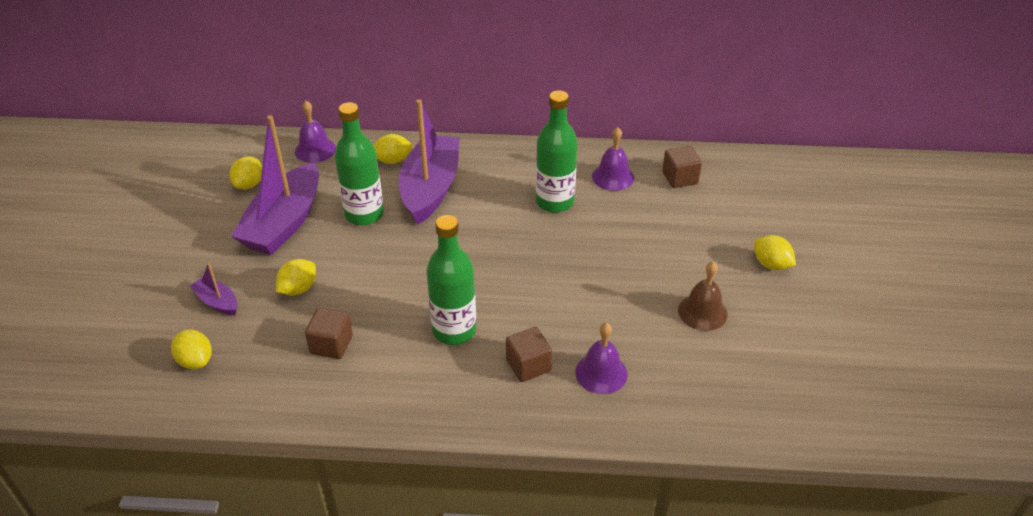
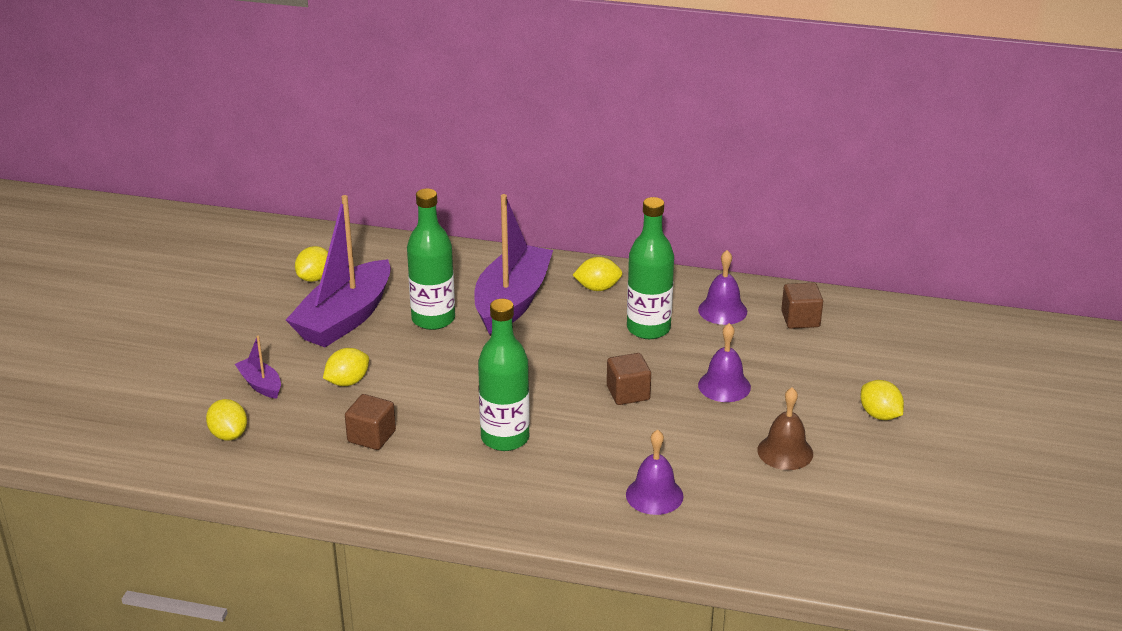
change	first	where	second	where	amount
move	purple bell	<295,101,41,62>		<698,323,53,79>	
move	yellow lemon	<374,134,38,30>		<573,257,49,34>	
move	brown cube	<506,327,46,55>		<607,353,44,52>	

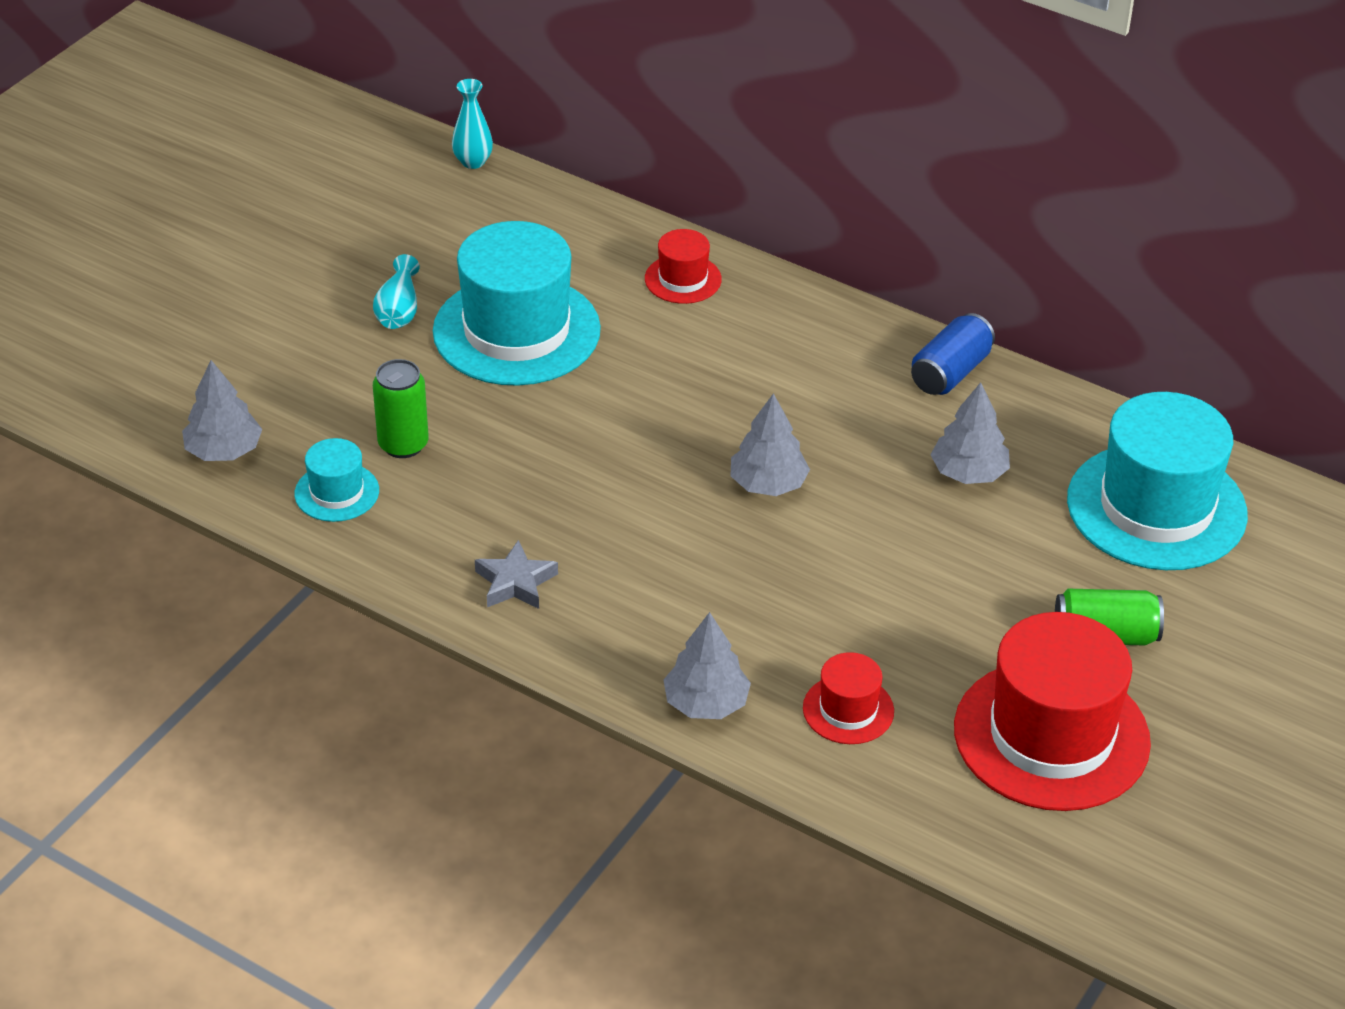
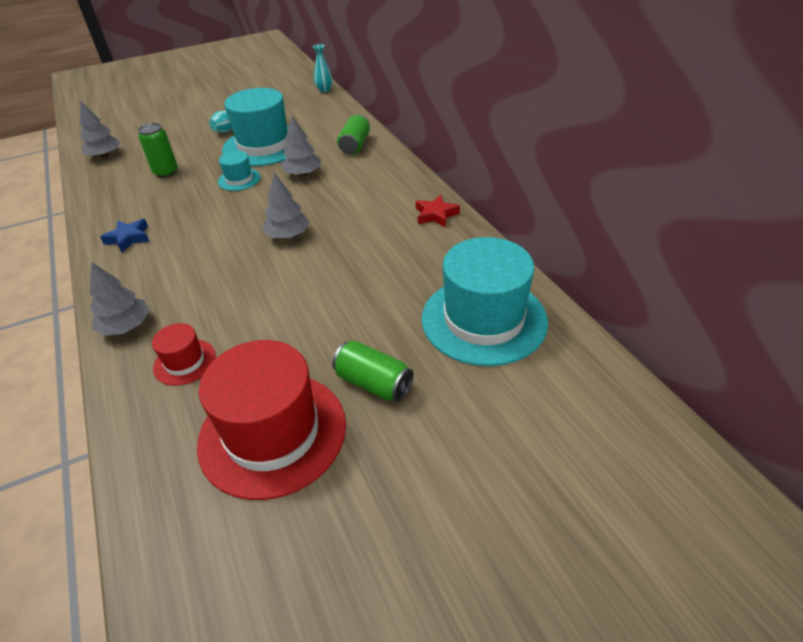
change	first	where	second	where	amount
move	turquoise hat	<294,438,85,84>		<218,151,43,40>	
move	grey tree	<931,382,79,102>		<281,116,40,60>	
replace	red hat	<645,229,77,75>	green can	<337,114,33,41>	
replace	blue can	<911,313,84,82>	red star	<416,195,44,33>	
recolor	grey star	<475,540,83,69>	blue star	<100,219,49,34>	

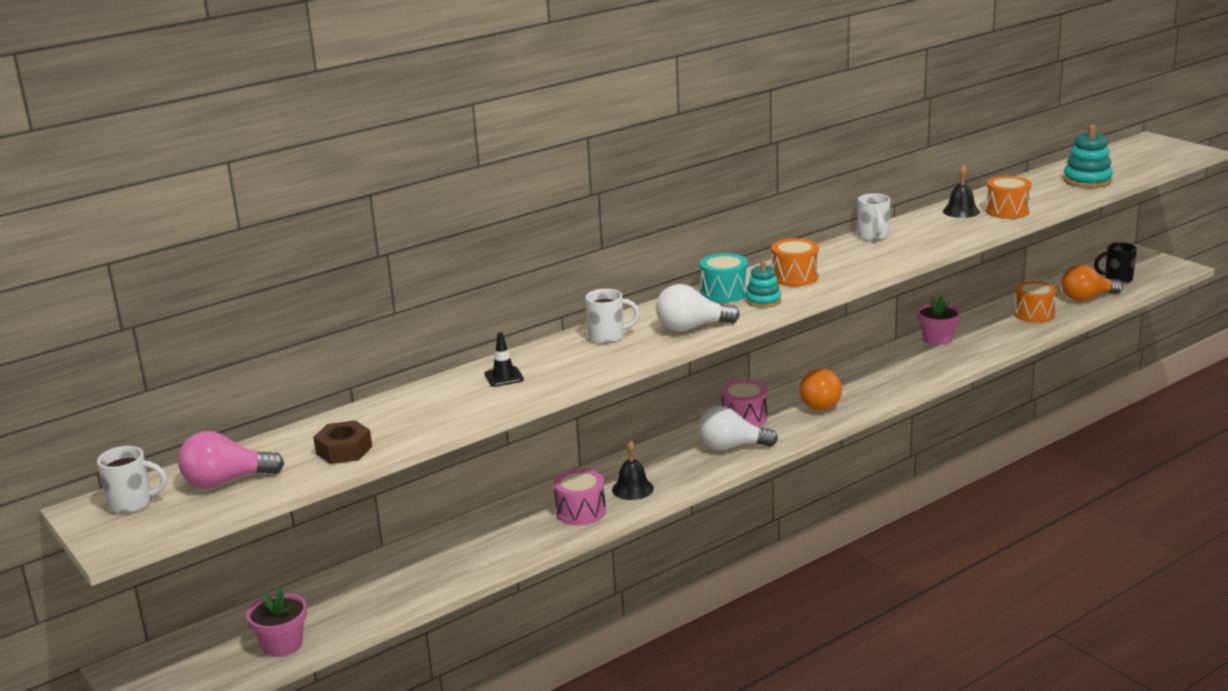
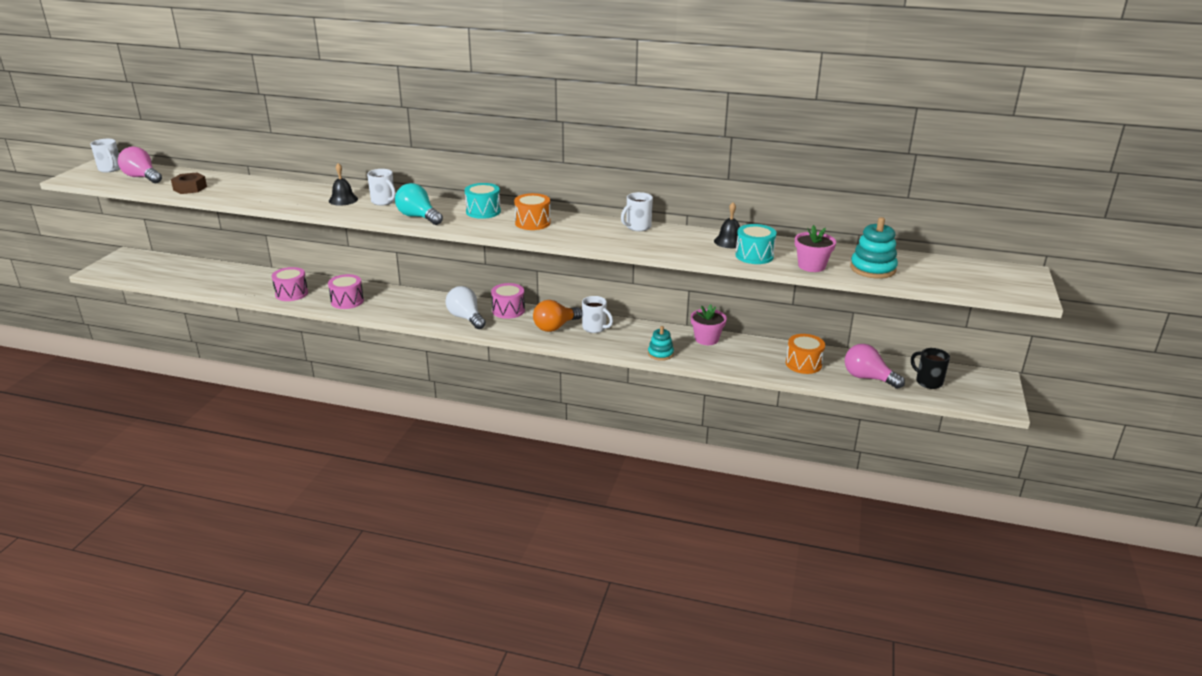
change	first	where	second	where	amount
delete	black traffic cone	<485,332,39,55>			
insert			pink drum	<272,267,36,34>	
insert			white mug	<582,296,31,37>	
move	pink flower pot	<246,588,61,69>		<795,225,41,47>	
move	black bell	<612,440,42,60>		<329,163,29,43>	
move	turquoise stacking toy	<746,260,35,48>		<648,326,26,35>	
recolor	white light bulb	<656,284,84,48>	turquoise light bulb	<395,183,48,42>	
recolor	orange drum	<985,176,46,43>	turquoise drum	<735,224,42,40>	
recolor	orange light bulb	<1061,264,62,37>	pink light bulb	<845,344,60,45>	

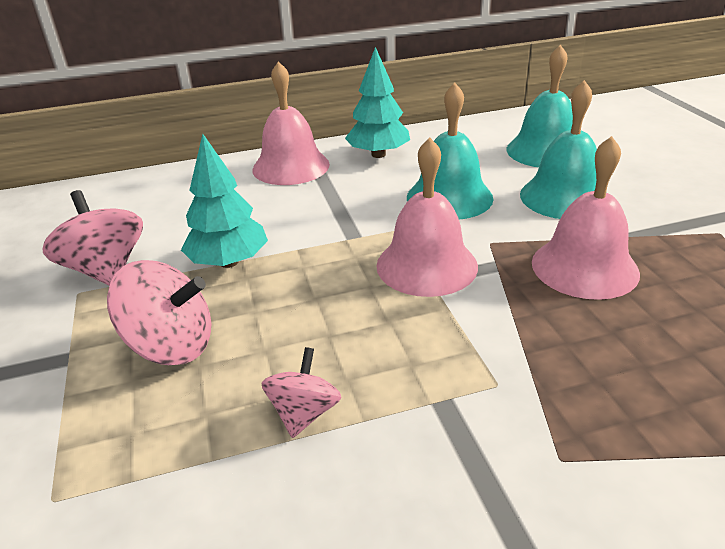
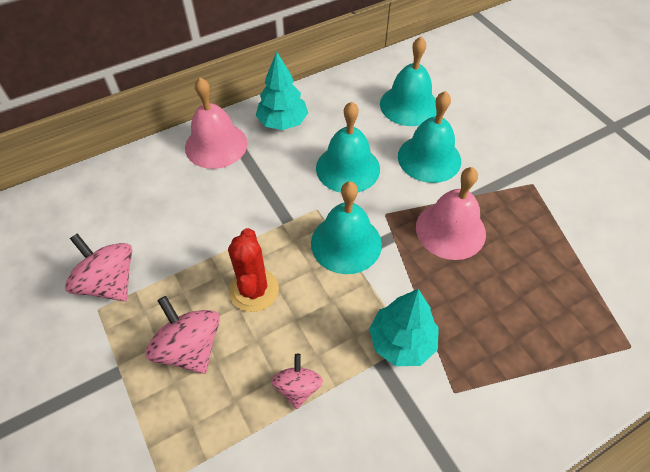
change	first	where	second	where	amount
insert			red cactus	<228,228,51,84>	
move	turquoise tree	<181,134,87,134>		<369,289,70,77>	
recolor	pink bell	<376,137,102,160>	turquoise bell	<311,181,71,93>	
rotate	pink spinning top	<107,260,104,105>		<145,296,75,78>	120 degrees counterclockwise

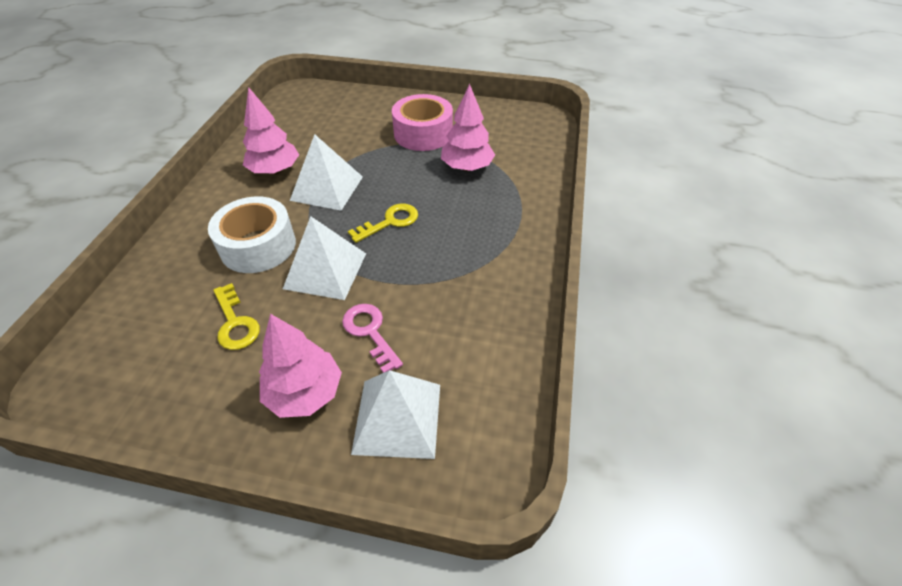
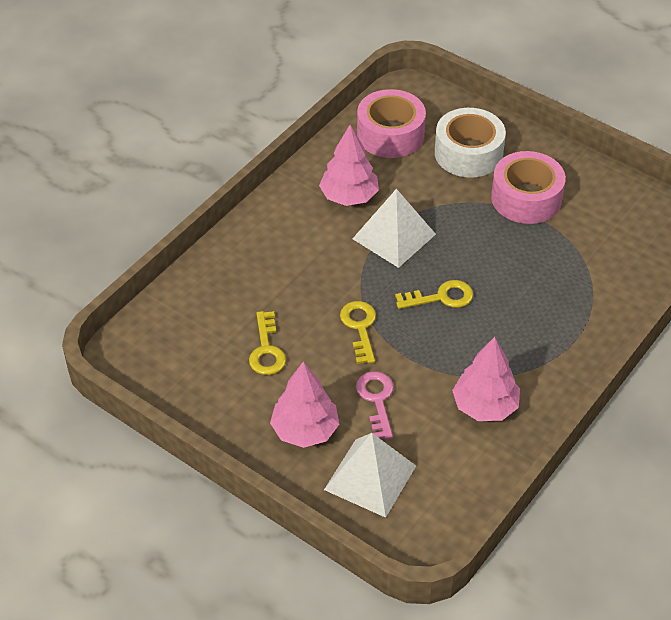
change	first	where	second	where	amount
insert			pink tape	<357,89,69,69>	
move	white tape	<208,197,88,76>		<435,108,71,70>	
move	pink tree	<441,84,54,87>		<452,337,68,84>	
replace	white pyramid	<283,216,83,84>	yellow key	<340,301,36,63>	

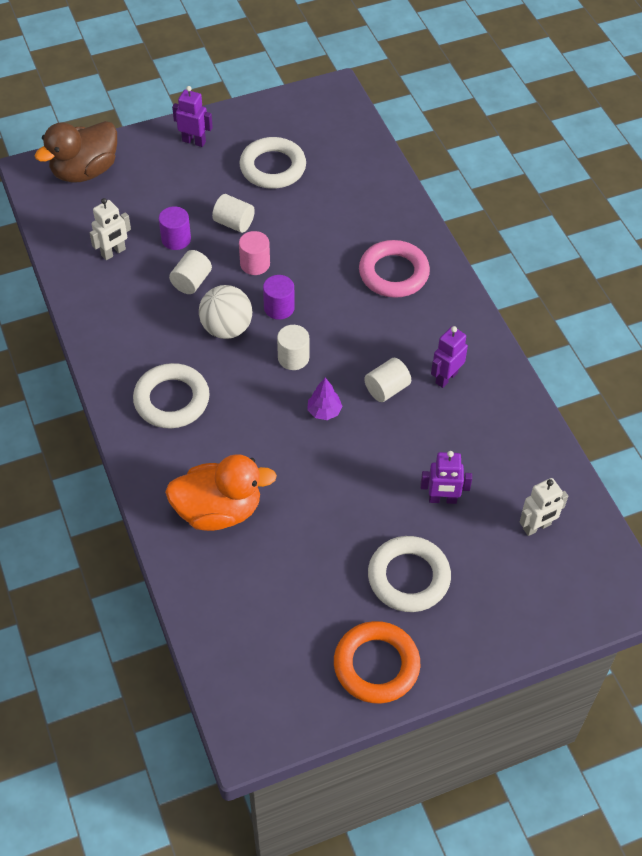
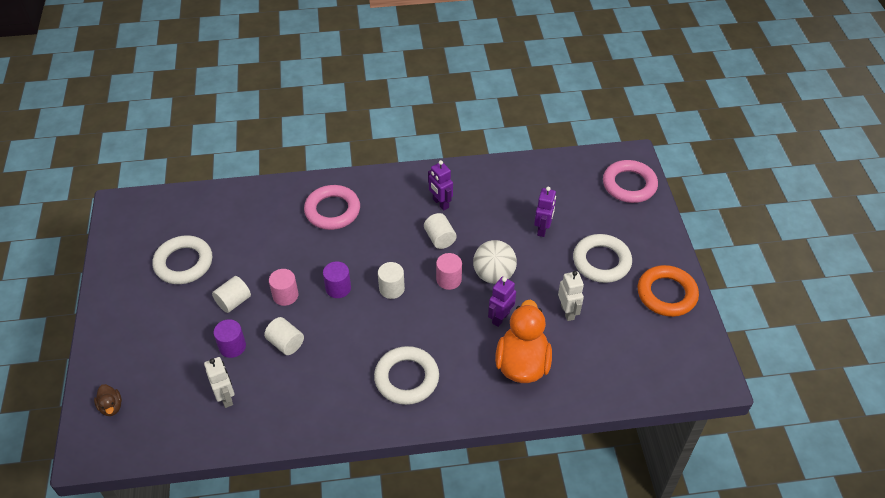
change	first	where	second	where	amount
insert			pink ring	<603,160,55,43>	
move	purple robot	<172,86,41,61>		<488,277,28,50>	
move	white ball	<199,285,53,54>		<473,240,44,44>	
move	white robot	<520,478,48,58>		<558,271,26,50>	
replace	purple tree	<307,378,36,42>	pink cylinder	<436,253,26,37>	
resize	brown duck	<35,121,82,62>		<94,384,28,32>	x0.44

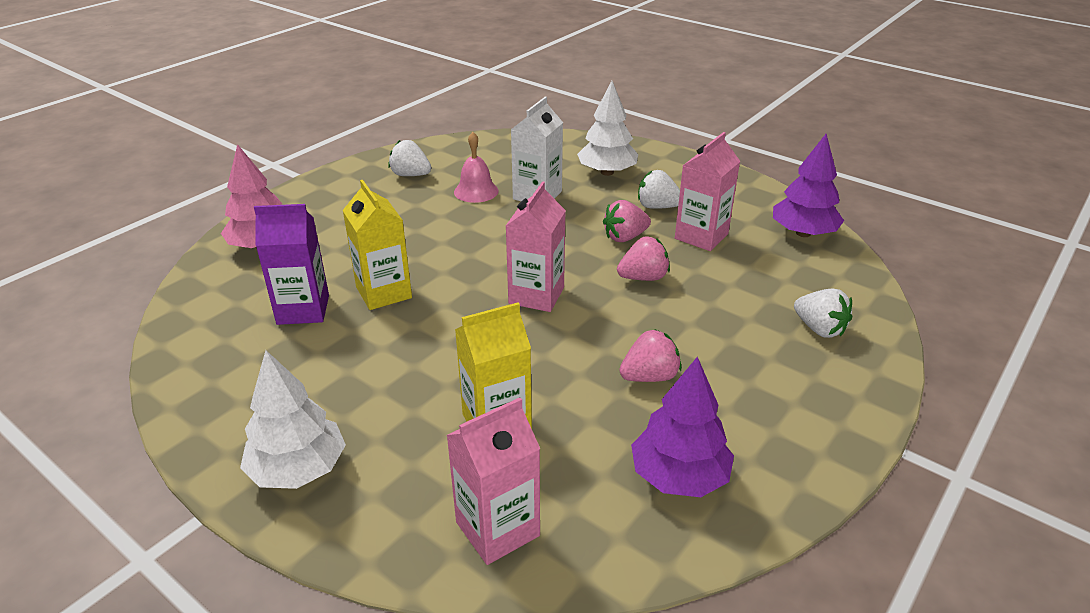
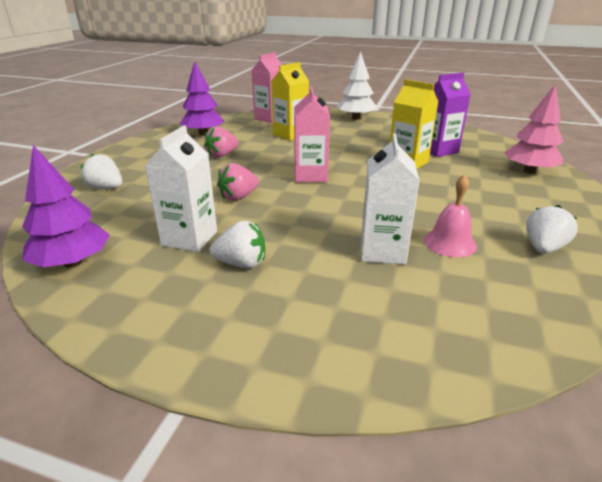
change	first	where	second	where	amount
delete	white tree	<577,81,61,95>			
delete	pink strawberry	<603,200,48,42>			
recolor	pink carton	<675,132,65,119>	white carton	<144,125,73,127>	
rotate	white strawberry	<388,140,43,36>		<526,205,52,49>	60 degrees counterclockwise

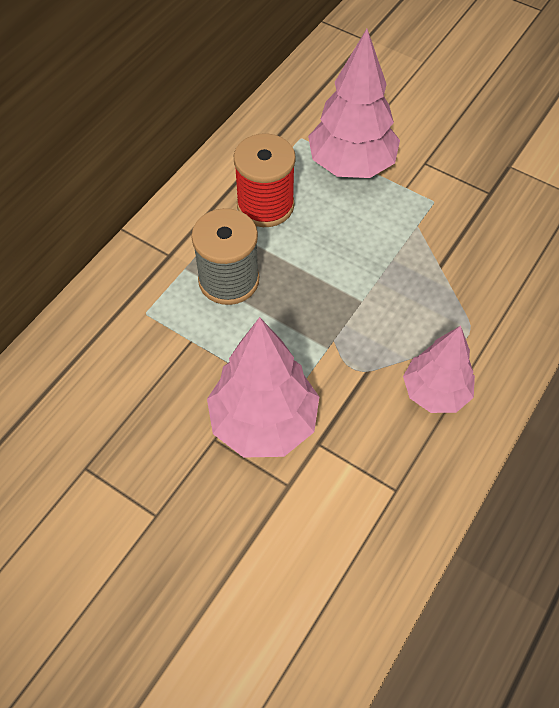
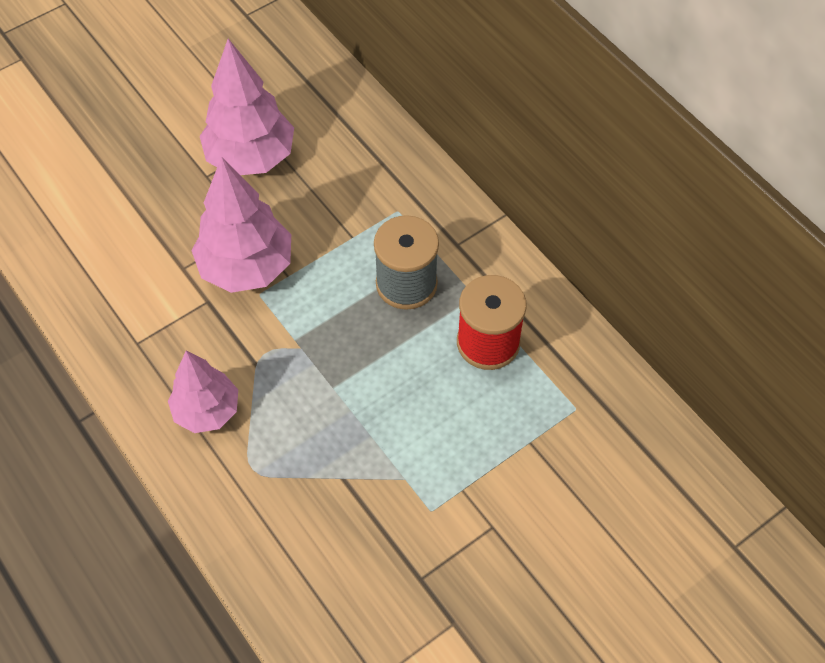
change	first	where	second	where	amount
move	pink tree	<308,29,92,149>		<200,39,94,136>	

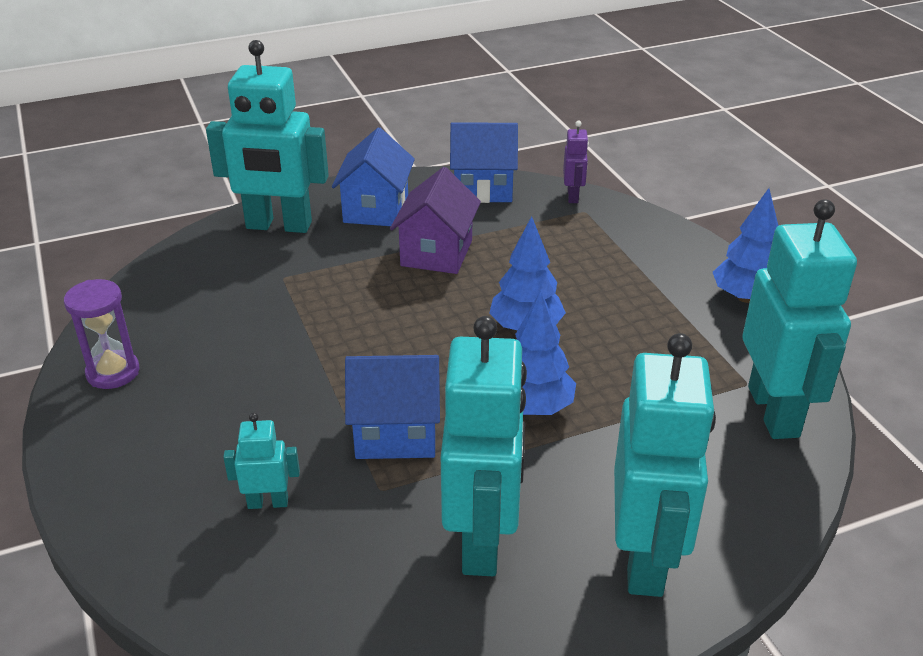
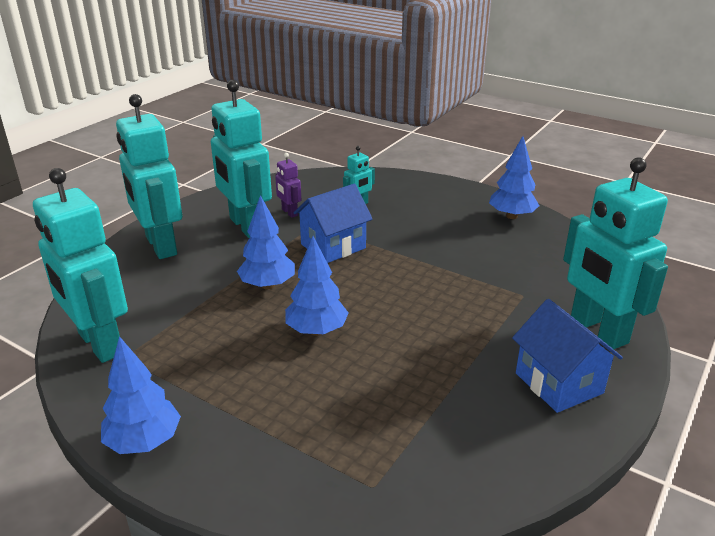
change	first	where	second	where	amount
delete	purple house	<390,167,91,107>			
delete	blue house	<450,122,68,81>			
move	purple robot	<563,121,26,82>		<275,153,26,65>	
replace	purple hourglass	<64,279,76,110>	blue tree	<489,136,50,83>	
rotate	turquoise robot	<206,40,123,193>		<563,157,105,192>	90 degrees counterclockwise

